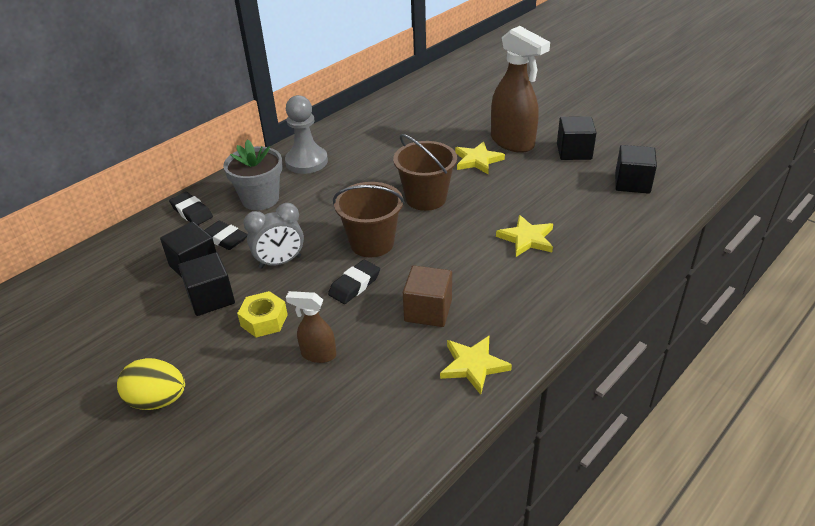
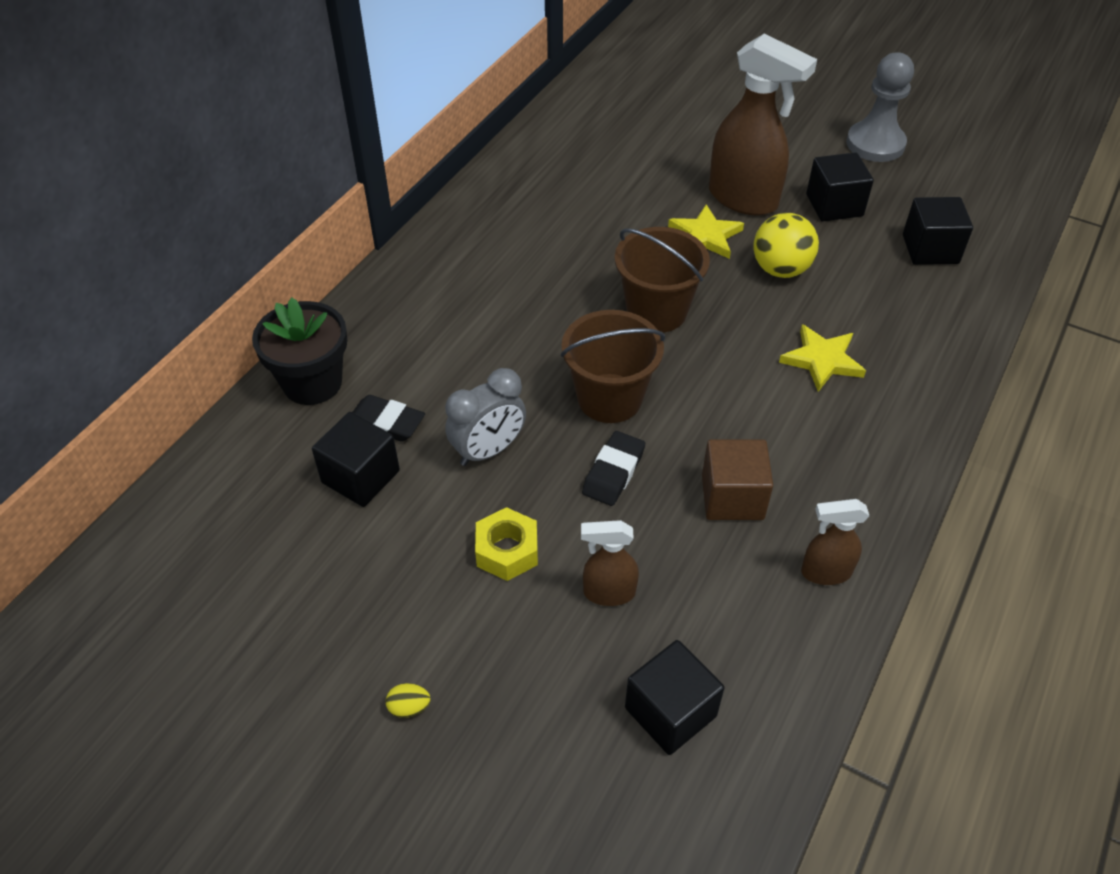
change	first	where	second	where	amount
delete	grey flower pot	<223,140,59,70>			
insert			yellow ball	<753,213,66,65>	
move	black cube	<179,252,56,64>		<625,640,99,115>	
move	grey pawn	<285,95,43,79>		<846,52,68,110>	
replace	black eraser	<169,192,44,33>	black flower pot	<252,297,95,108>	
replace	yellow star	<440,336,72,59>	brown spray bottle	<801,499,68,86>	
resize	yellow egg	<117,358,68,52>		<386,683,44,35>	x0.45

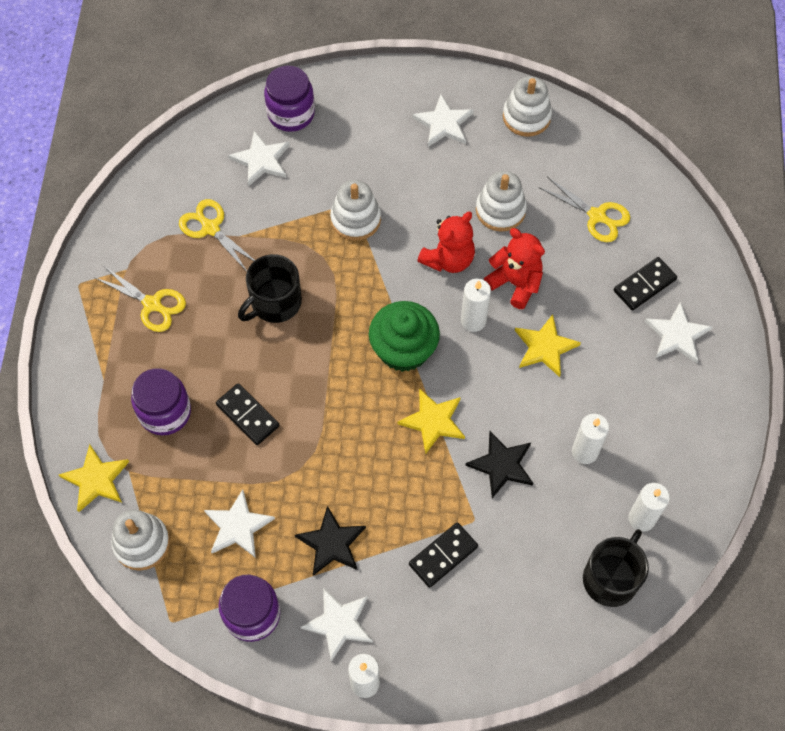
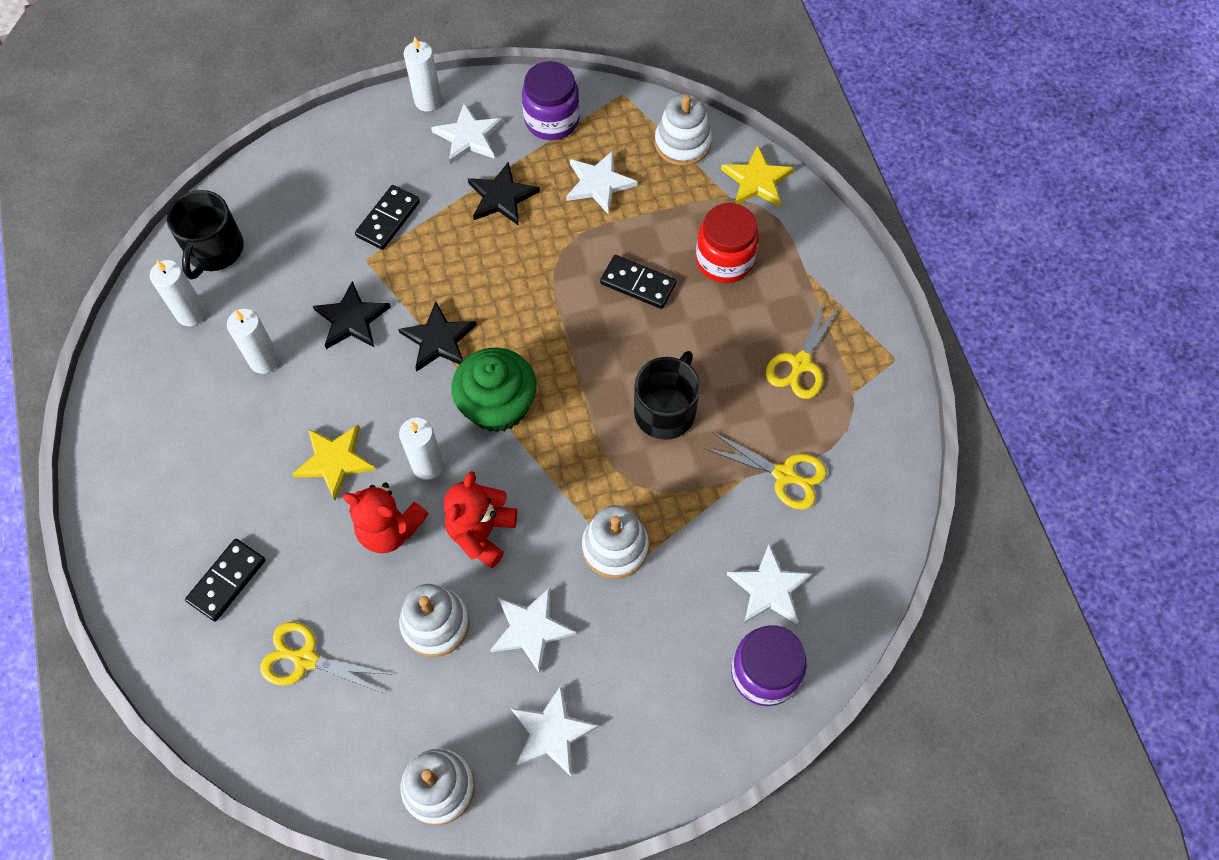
change	first	where	second	where	amount
move	white star	<645,301,67,62>		<490,588,86,86>	
recolor	purple jar	<131,368,60,67>	red jar	<696,203,63,80>	
recolor	yellow star	<398,388,67,67>	black star	<398,301,79,71>	
rotate	yellow scissors	<94,266,92,66>		<766,298,75,101>	75 degrees counterclockwise

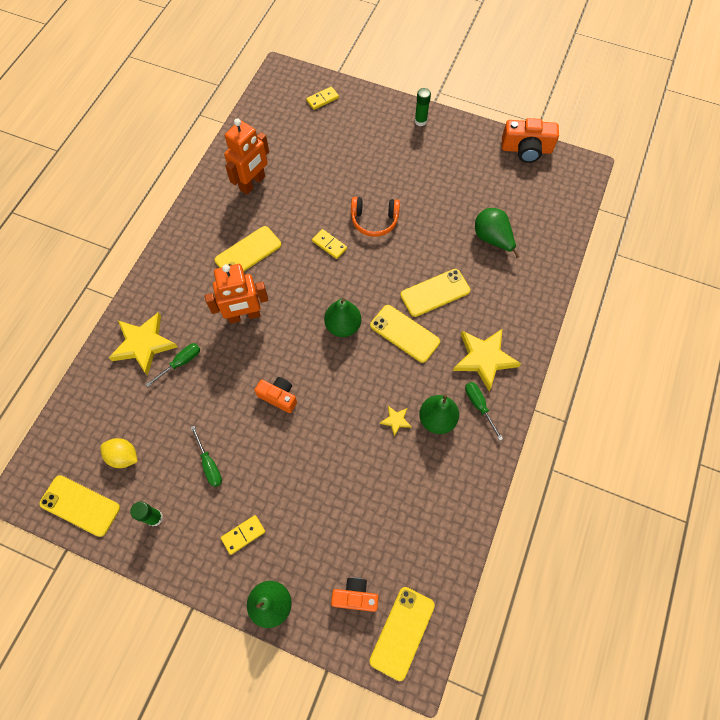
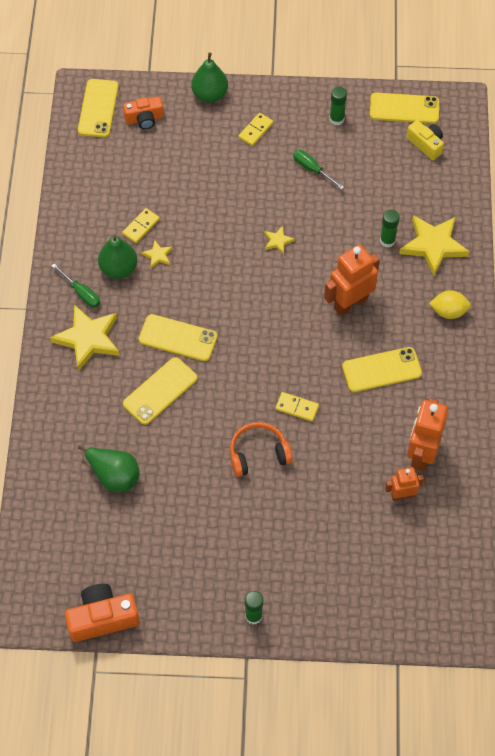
change	first	where	second	where	amount
delete	green pear	<324,298,37,39>			
insert			orange robot	<385,467,39,34>	
insert			yellow camera	<407,120,37,40>	
move	yellow lemon	<100,438,38,30>		<429,290,42,29>	
move	yellow domino	<306,86,33,24>		<122,208,38,35>	
replace	green screwdriver	<145,343,55,44>	green glue stick	<380,210,19,38>	
replace	orange camera	<255,377,42,36>	yellow star	<264,226,31,29>	
rotate	yellow phone	<215,226,66,45>		<342,347,80,45>	45 degrees clockwise

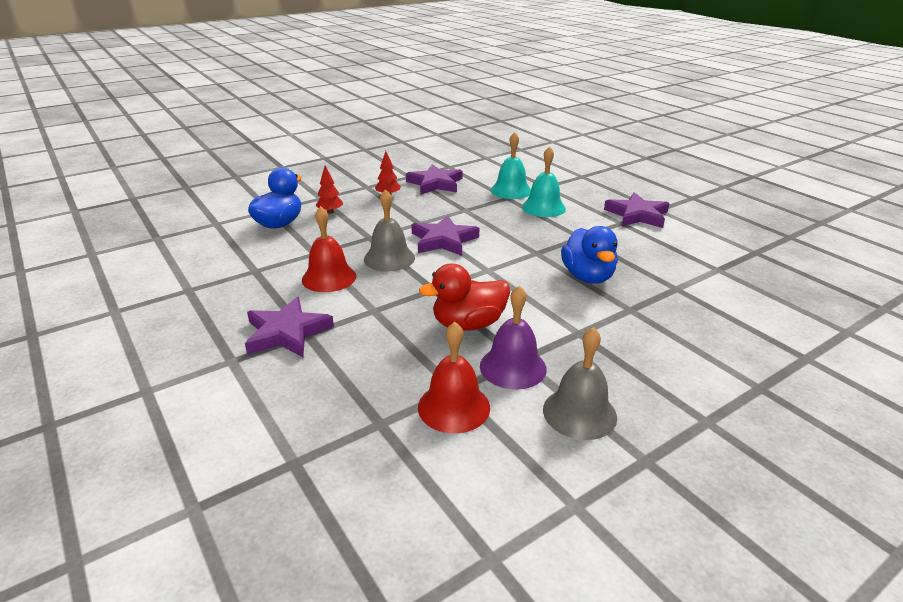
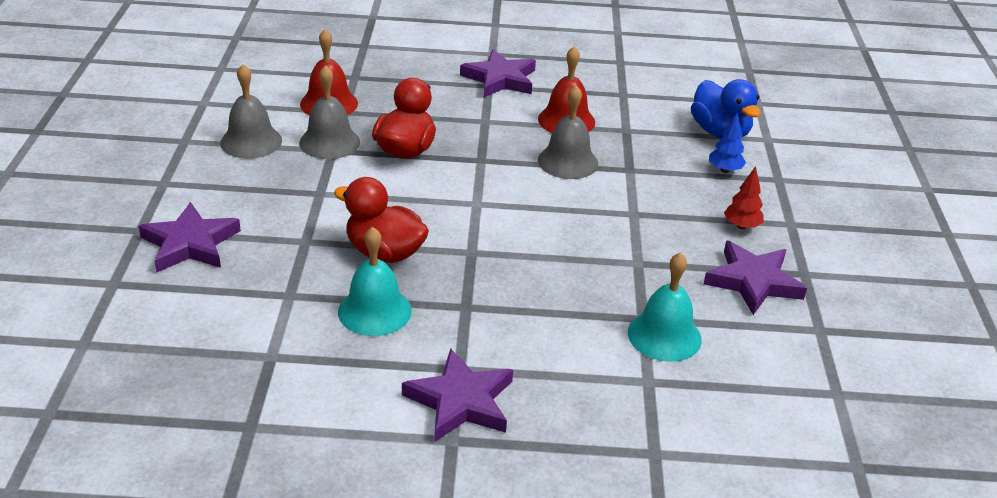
change	first	where	second	where	amount
move	purple star	<411,215,68,41>		<139,202,102,70>	
move	turquoise bell	<522,146,44,71>		<338,227,74,109>	
recolor	red tree	<315,166,28,48>	blue tree	<709,113,37,60>	
recolor	purple bell	<480,285,67,105>	grey bell	<299,65,61,94>	
recolor	blue duck	<561,226,57,58>	red duck	<334,177,95,86>	

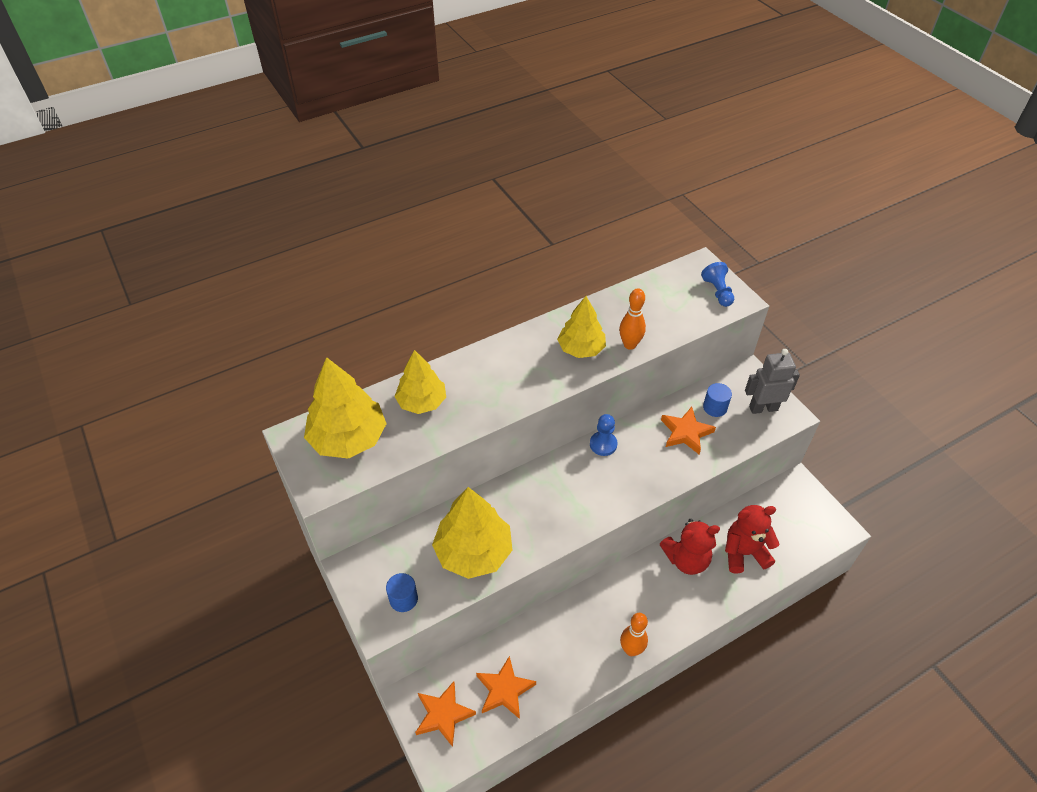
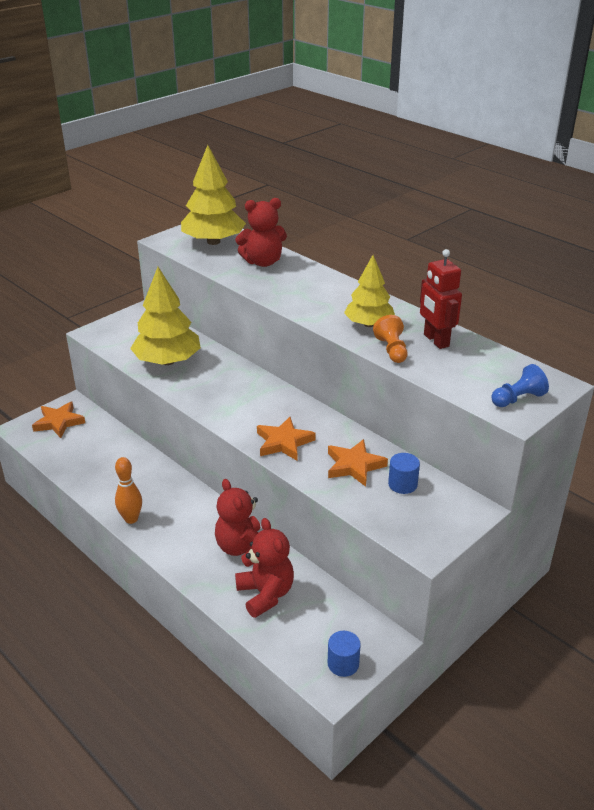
change	first	where	second	where	amount
delete	blue pawn	<590,414,28,42>			
delete	grey robot	<745,349,55,65>			
insert			red robot	<420,249,42,100>	
move	blue cylinder	<386,573,32,39>		<328,631,33,46>	
move	orange star	<476,656,60,63>		<257,417,59,44>	
replace	yellow tree	<394,350,52,64>	red teddy bear	<235,198,52,69>	
replace	orange bowling pin	<619,288,27,62>	orange pawn	<373,315,35,48>	

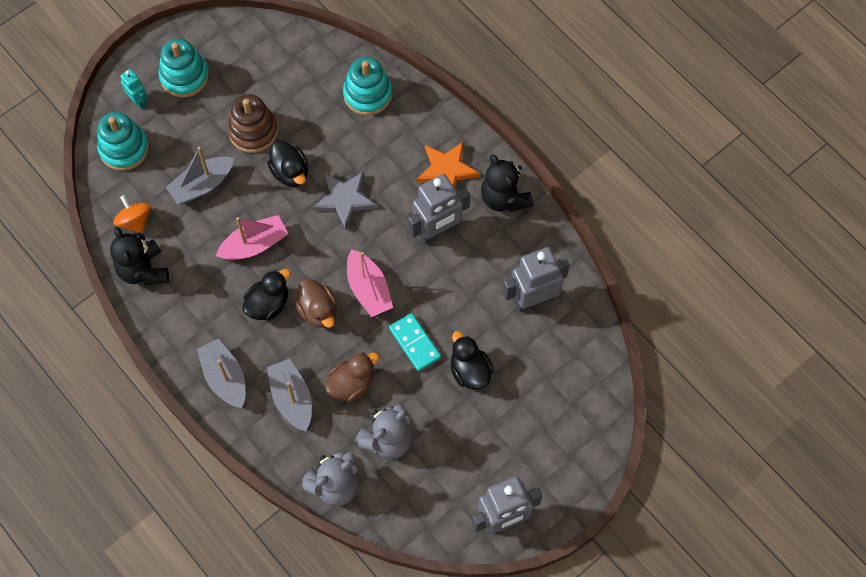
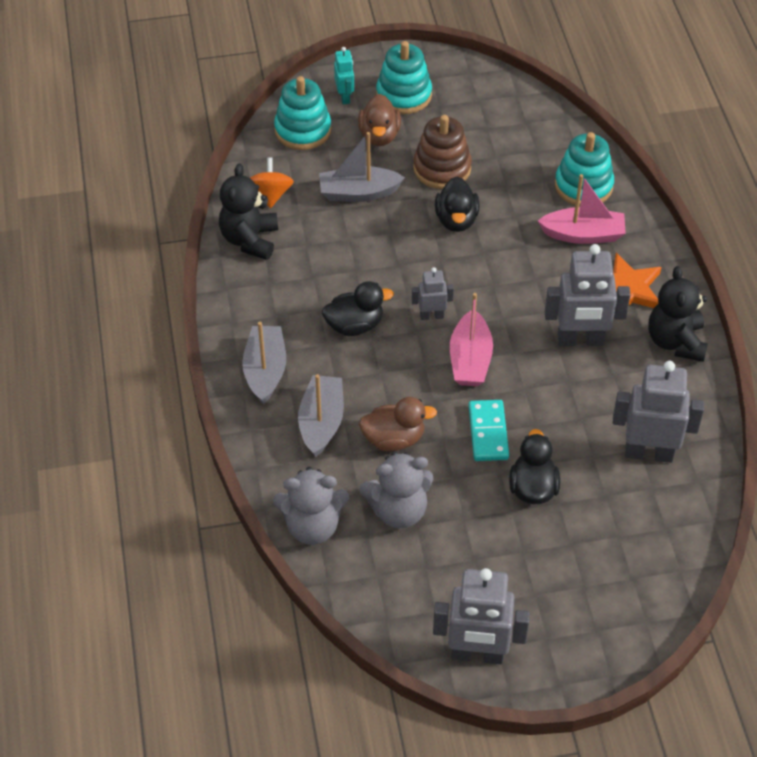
change	first	where	second	where	amount
delete	grey star	<313,172,64,58>			
insert			grey robot	<412,267,42,53>	
move	pink boat	<216,215,72,45>		<538,174,88,70>	
move	brown duck	<294,279,43,49>		<358,94,43,52>	

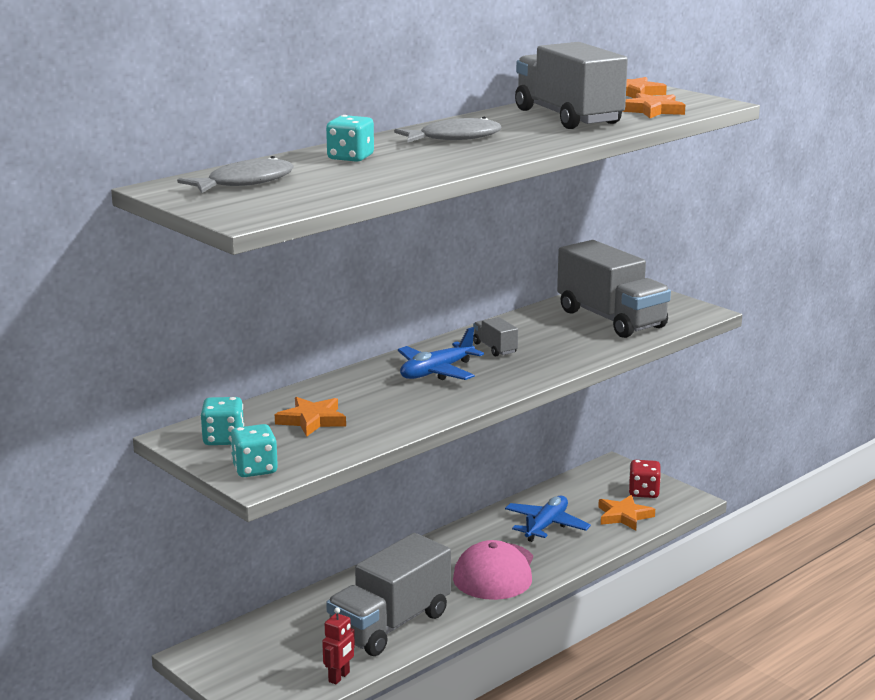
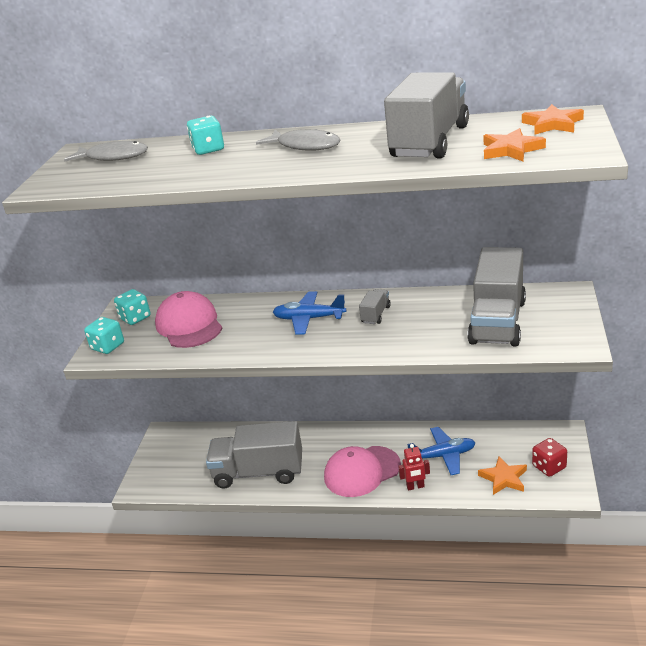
change	first	where	second	where	amount
move	red robot	<322,607,33,77>		<398,444,32,47>	
replace	orange star	<275,397,71,40>	pink cap	<155,291,67,57>	

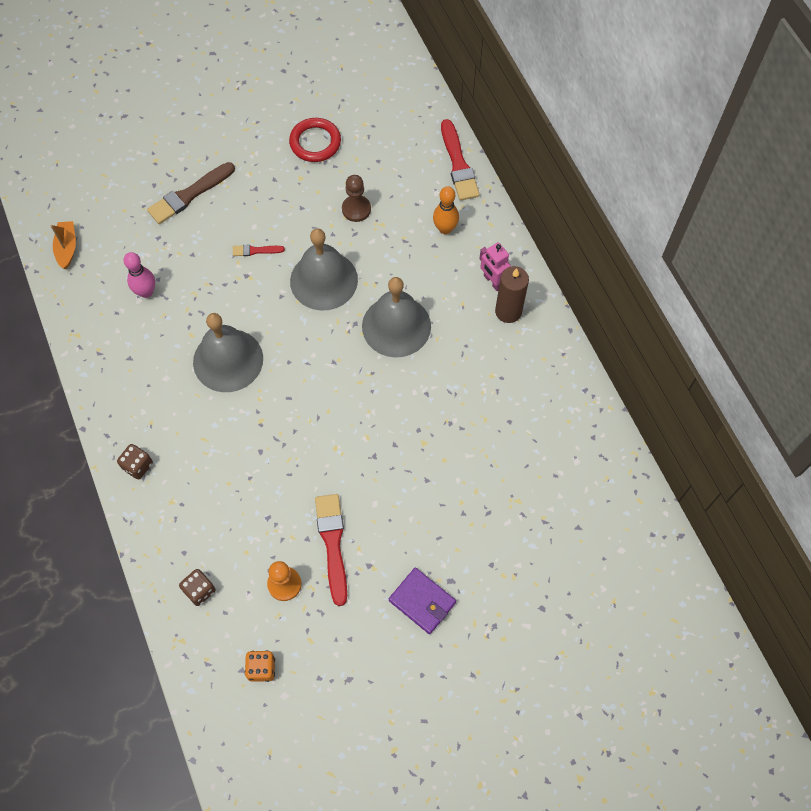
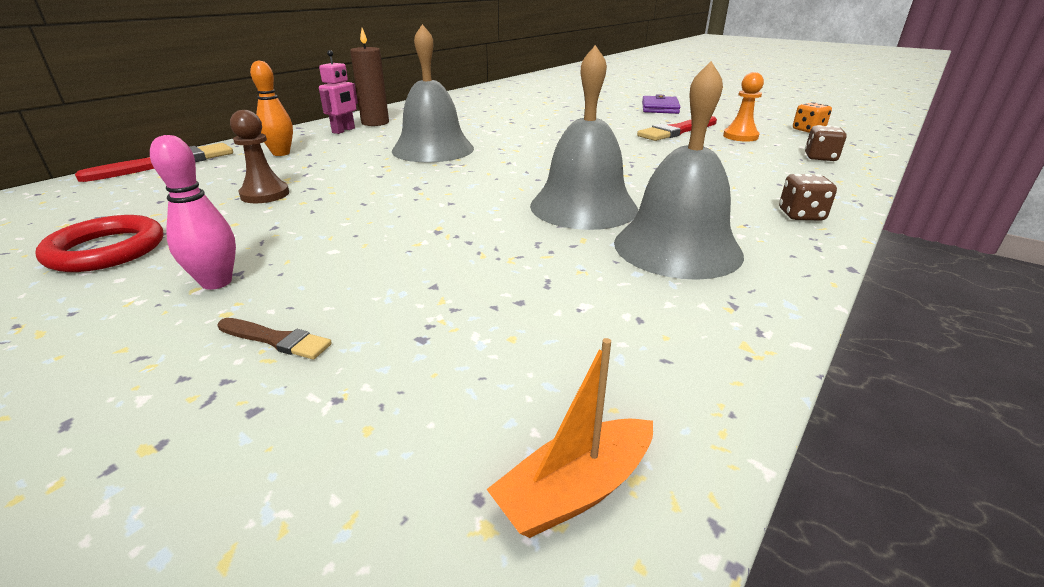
change	first	where	second	where	amount
delete	red brush	<233,245,52,11>			
move	pink bowling pin	<123,252,32,46>		<150,135,86,155>	
move	grey bell	<290,229,68,82>		<614,61,130,219>	
resize	brown brush	<147,162,88,62>		<217,318,115,41>	x0.51

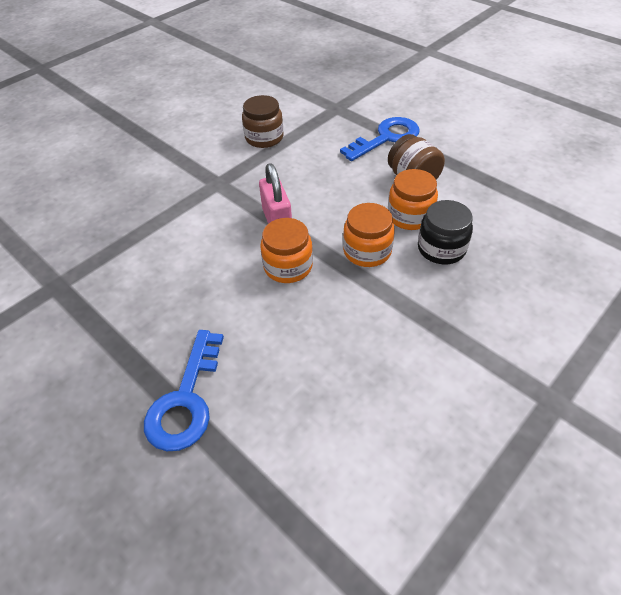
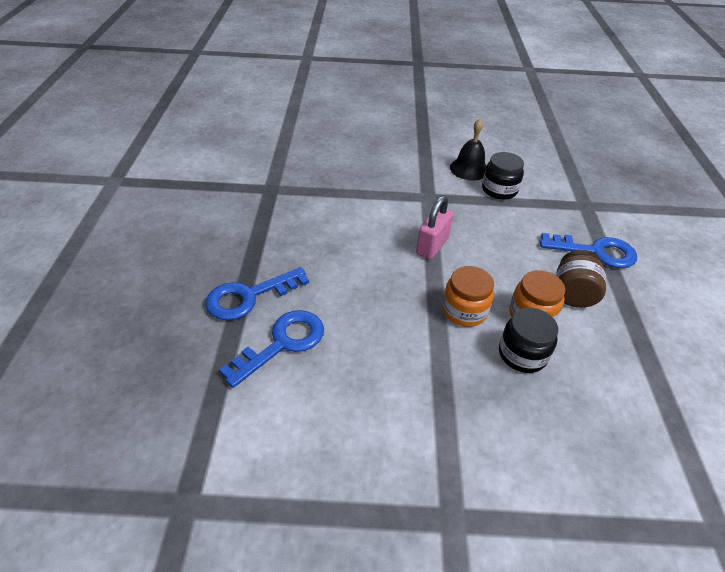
change	first	where	second	where	amount
delete	orange jar	<260,218,53,65>			
insert			blue key	<219,310,105,78>	
insert			black bell	<450,119,36,62>	
recolor	brown jar	<242,95,42,53>	black jar	<482,152,42,48>	

